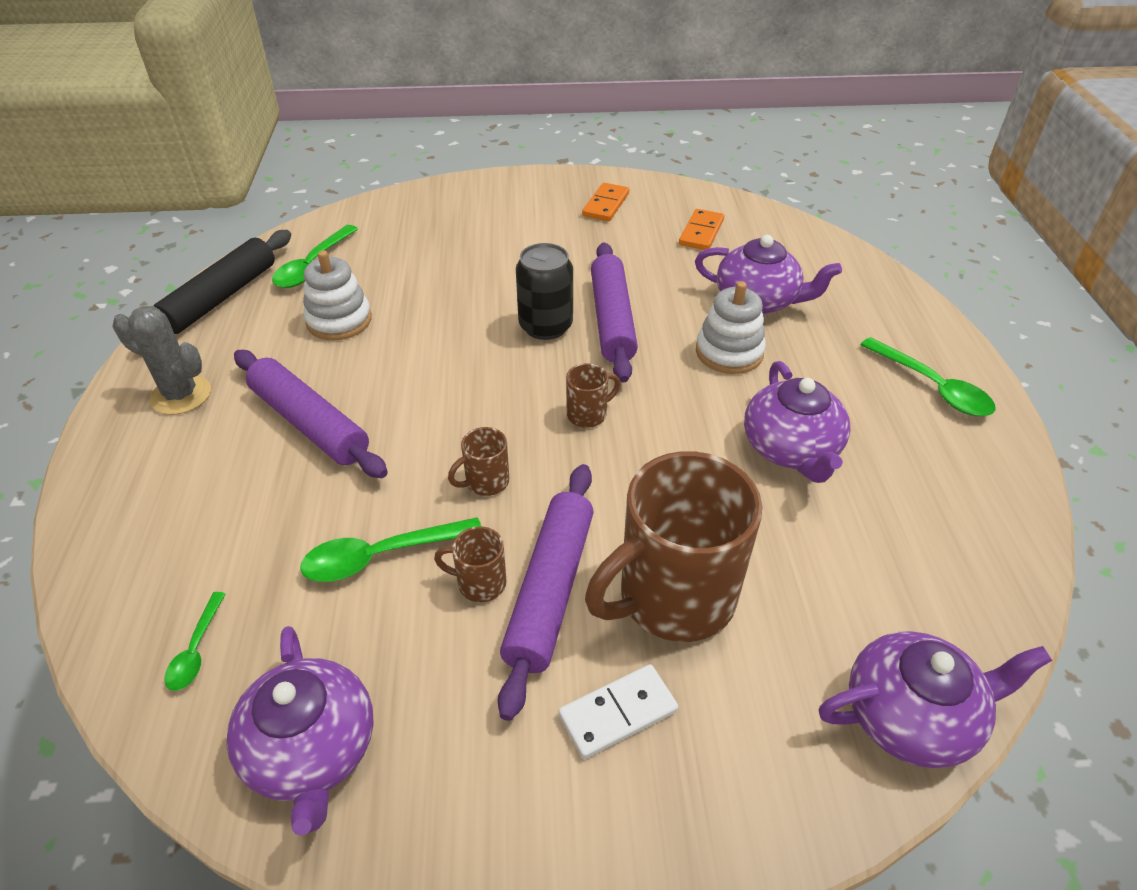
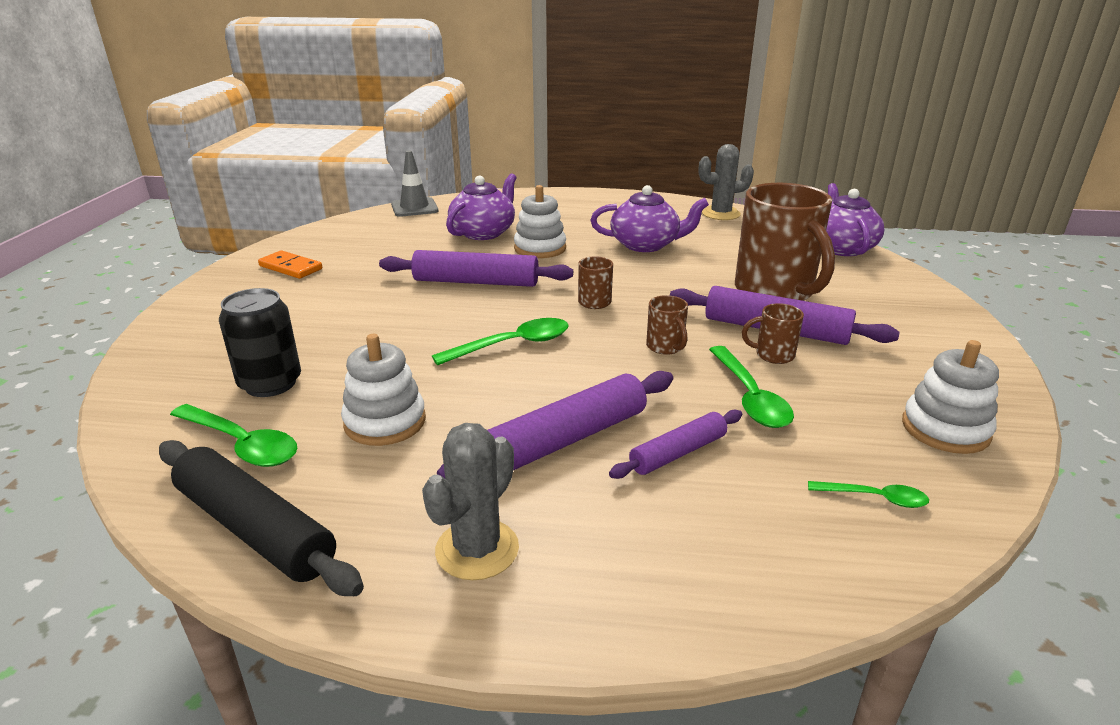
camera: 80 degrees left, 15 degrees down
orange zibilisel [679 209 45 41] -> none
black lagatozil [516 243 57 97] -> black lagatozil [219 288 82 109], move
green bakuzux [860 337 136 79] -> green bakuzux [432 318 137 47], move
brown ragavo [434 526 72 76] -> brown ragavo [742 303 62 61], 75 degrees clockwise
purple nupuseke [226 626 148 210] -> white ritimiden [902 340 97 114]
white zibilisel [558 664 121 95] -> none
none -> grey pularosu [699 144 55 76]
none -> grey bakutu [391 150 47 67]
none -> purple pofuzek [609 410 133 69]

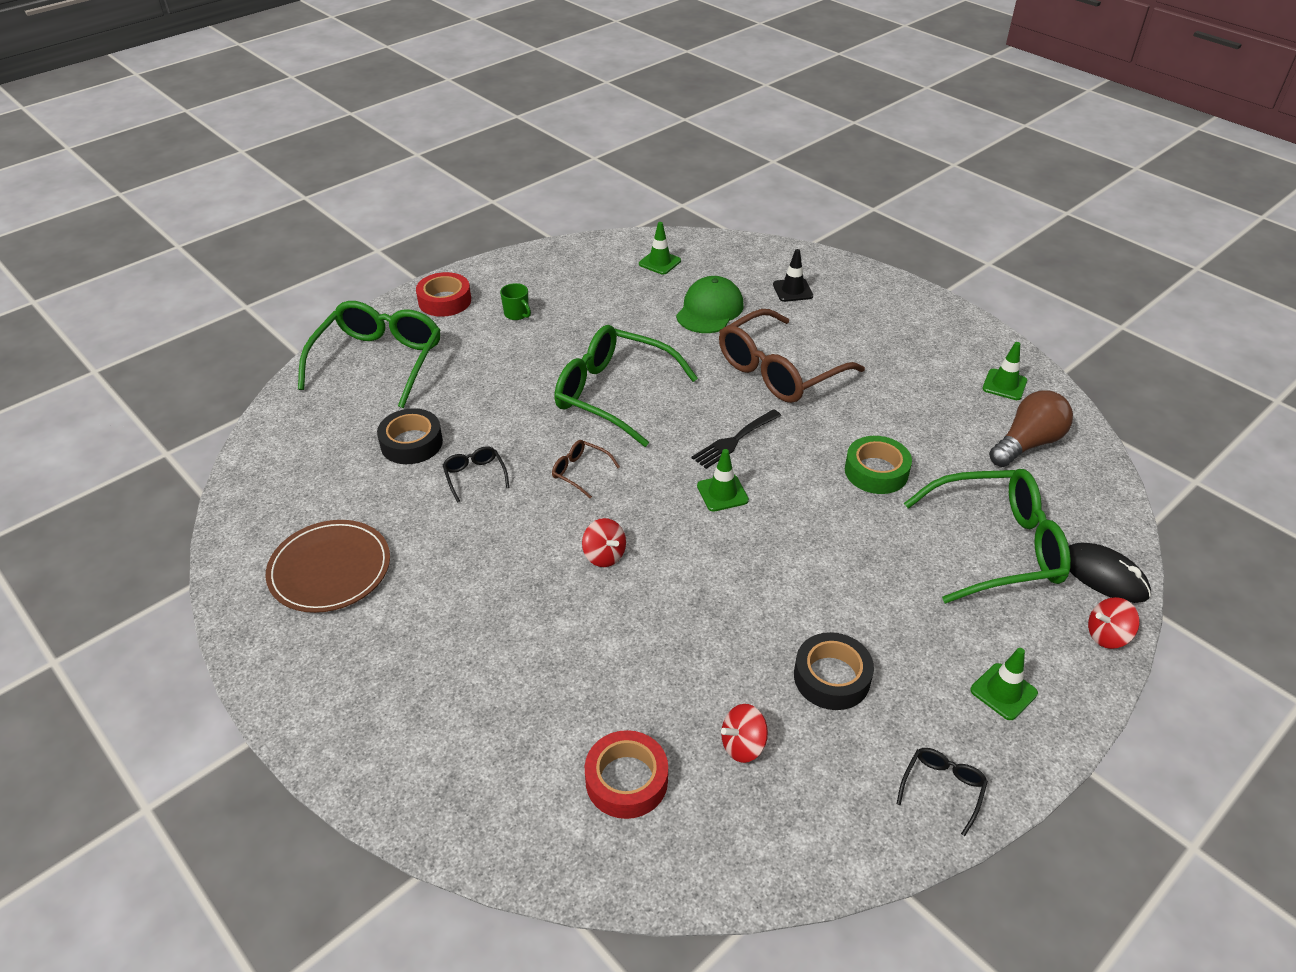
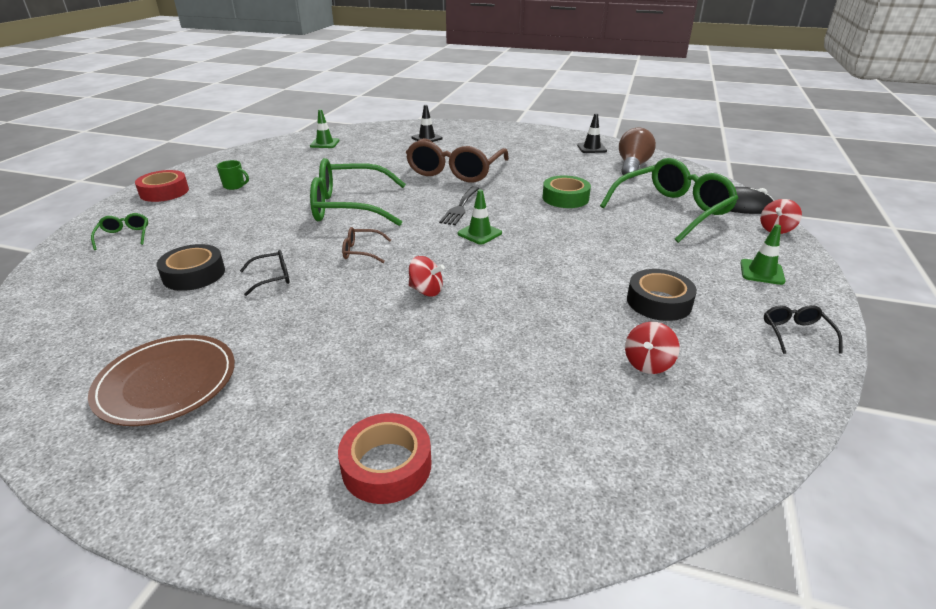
camera: 30 degrees left, 10 degrees down
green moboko [676 276 68 57] -> none
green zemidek [298 301 142 107] -> green zemidek [91 213 57 37], x0.42
green bakutu [982 342 45 58] -> black bakutu [577 113 30 40]
black zemidek [443 446 66 57] -> black zemidek [240 250 50 46], 120 degrees clockwise
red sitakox [585 730 83 89] -> red sitakox [338 413 93 91], move

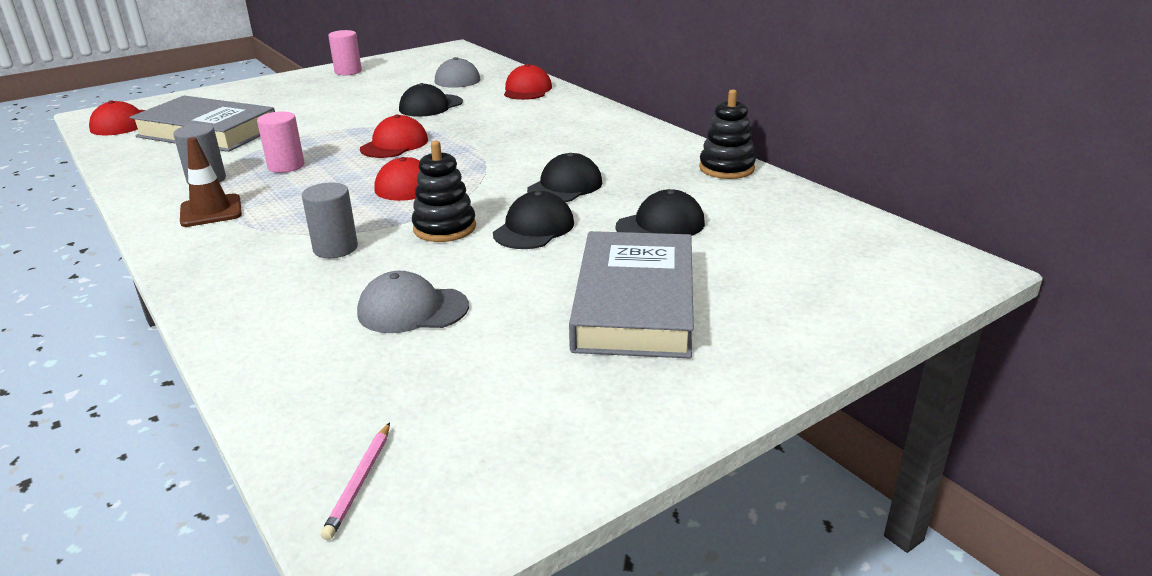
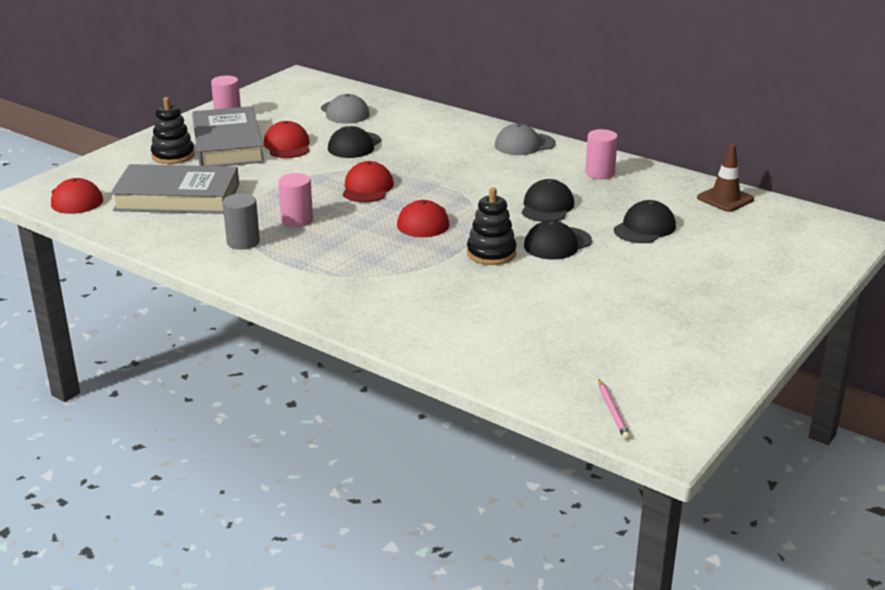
camera: 20 degrees left, 0 degrees up
red moboko [504 64 48 36] -> red moboko [264 121 46 37], move
black ritimiden [699 89 57 90] -> black ritimiden [151 97 44 67], move
brown bakutu [180 137 62 90] -> brown bakutu [697 144 57 68], move
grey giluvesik [302 183 56 75] -> none
black moboko [493 191 81 58] -> black moboko [524 220 68 40], 135 degrees counterclockwise
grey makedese [569 231 125 127] -> grey makedese [192 106 73 60], move
grey moboko [357 271 112 62] -> grey moboko [495 124 60 31], move
none -> pink giluvesik [585 129 33 50]

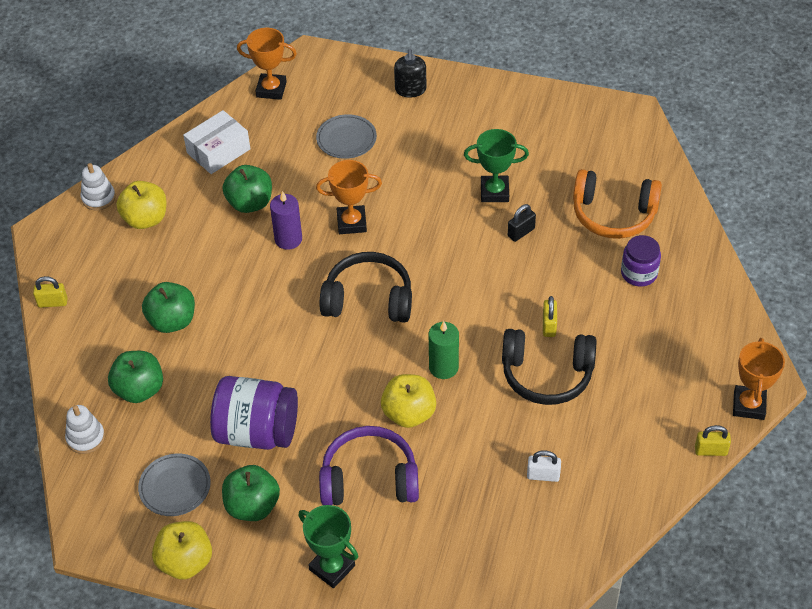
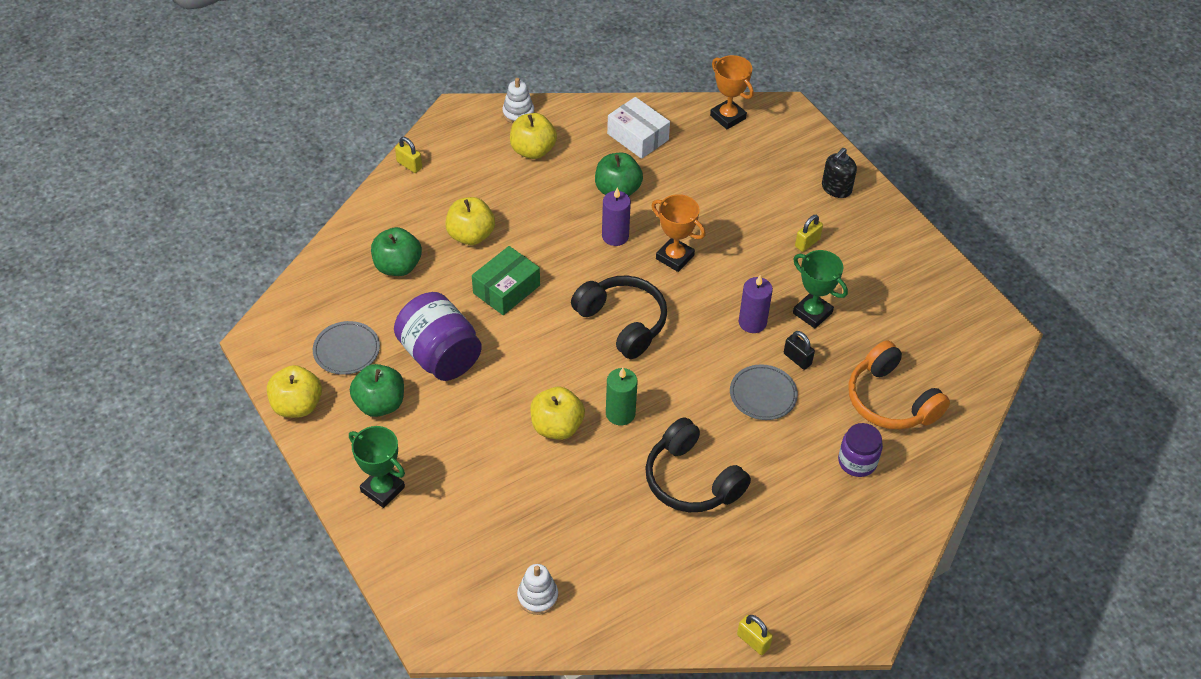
camera: 40 degrees right, 0 degrees up
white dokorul [183 110 67 64] -> white dokorul [607 97 63 62], 45 degrees clockwise
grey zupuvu [316 114 61 45] -> grey zupuvu [730 364 68 56], move
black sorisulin [508 204 28 38] -> black sorisulin [784 331 31 39], 45 degrees clockwise
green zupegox [142 282 53 51] -> yellow zupegox [445 197 50 48]
yellow sorisulin [543 296 14 41] -> yellow sorisulin [795 215 28 37], move
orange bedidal [733 338 52 82] -> none
white ritimiden [65 405 40 49] -> white ritimiden [517 564 41 51], move
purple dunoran [319 426 100 79] -> none
white sorisulin [527 450 34 32] -> none
green bedidal [298 505 60 83] -> green bedidal [349 426 56 82], 45 degrees counterclockwise
none -> green dokorul [472 246 68 69]
none -> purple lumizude [739 275 34 58]

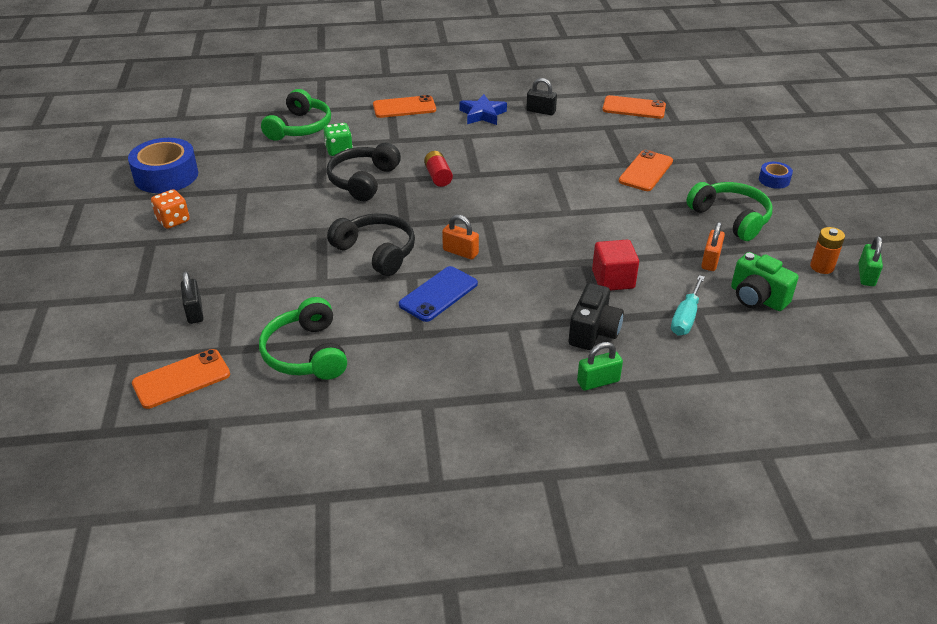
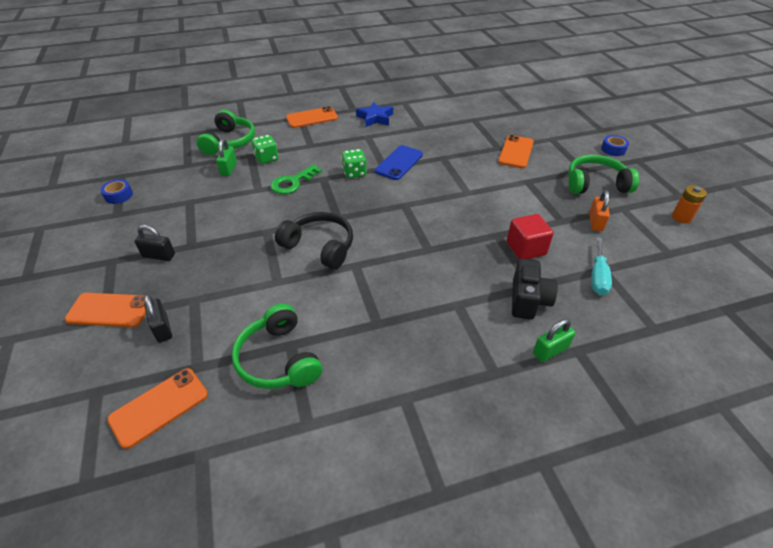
camera: 10 degrees left, 5 degrees up
black sorisulin [526 78 31 37] -> black sorisulin [134 225 41 36], move
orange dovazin [602 95 64 24] -> orange dovazin [65 293 81 34], move
blue sitakox [128 138 70 55] -> blue sitakox [101 179 32 25], x0.48
black dunoran [327 143 74 58] -> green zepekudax [270 164 52 30]
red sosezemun [424 151 29 36] -> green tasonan [342 149 25 29]
green dunoran [686 182 87 59] -> green dunoran [568 155 71 39], 45 degrees counterclockwise
orange tasonan [151 189 39 40] -> none
orange sorisulin [442 214 37 46] -> none
green sorisulin [858 236 25 50] -> green sorisulin [216 139 21 37], move
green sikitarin [731 252 68 59] -> none
blue dovazin [399 266 79 56] -> blue dovazin [375 145 48 35], move

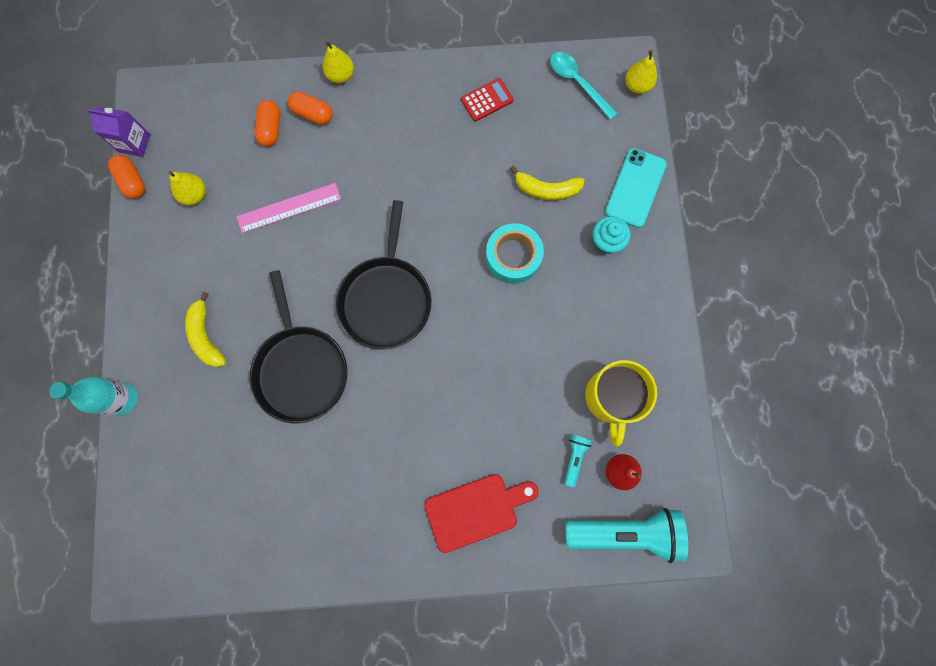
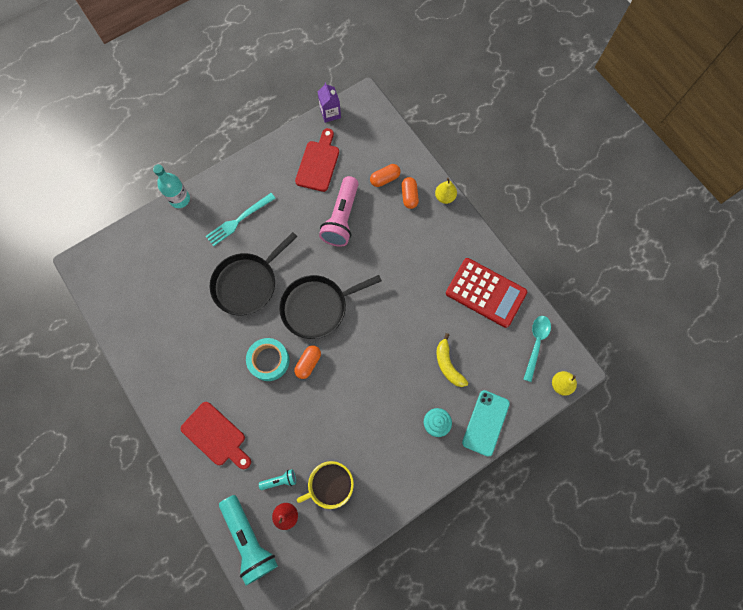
camera: 60 degrees right, 5 degrees down
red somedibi [461 78 52 44] -> red somedibi [446 258 81 70], x2.07
turquoise dovazin [605 148 62 80] -> turquoise dovazin [462 390 48 67], 60 degrees counterclockwise
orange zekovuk [108 155 37 44] -> orange zekovuk [294 345 27 34], move
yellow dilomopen [169 171 37 34] -> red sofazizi [295 128 44 64]
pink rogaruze [237 183 104 50] -> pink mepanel [319 176 40 71]
turquoise sitakox [486 223 58 61] -> turquoise sitakox [246 338 43 43], move
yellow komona [185 292 42 75] -> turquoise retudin [206 193 70 54]

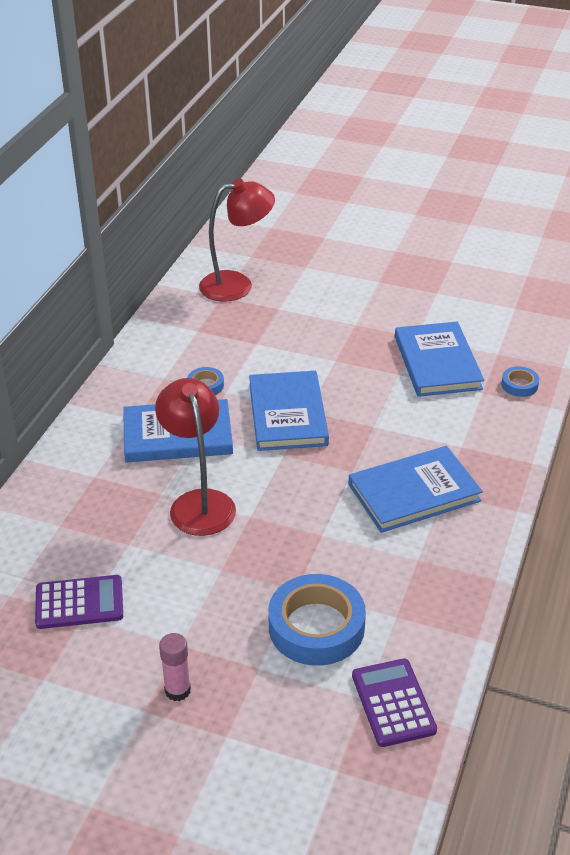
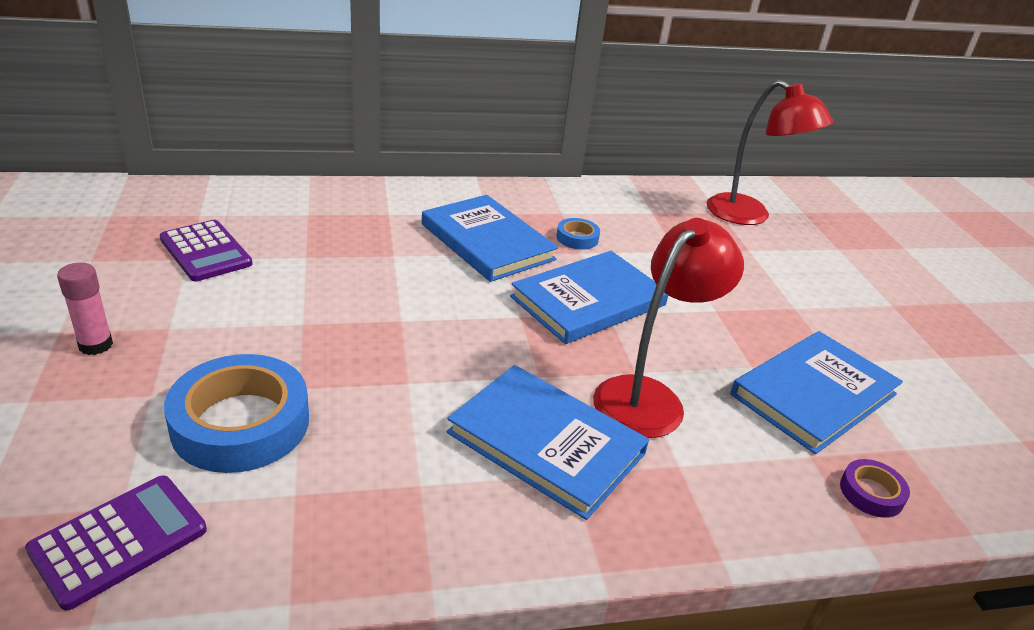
camera: 55 degrees right, 5 degrees down
blue sitakox [501 367 38 30] -> purple sitakox [840 459 70 59]
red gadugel [155 378 81 158] -> red gadugel [593 218 151 220], move

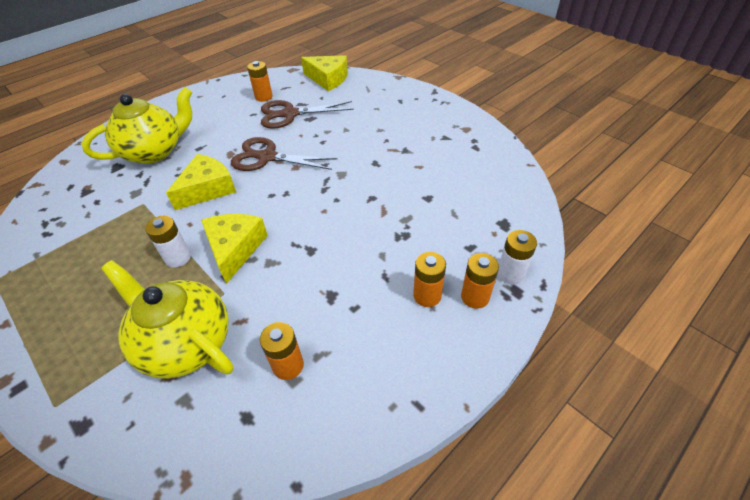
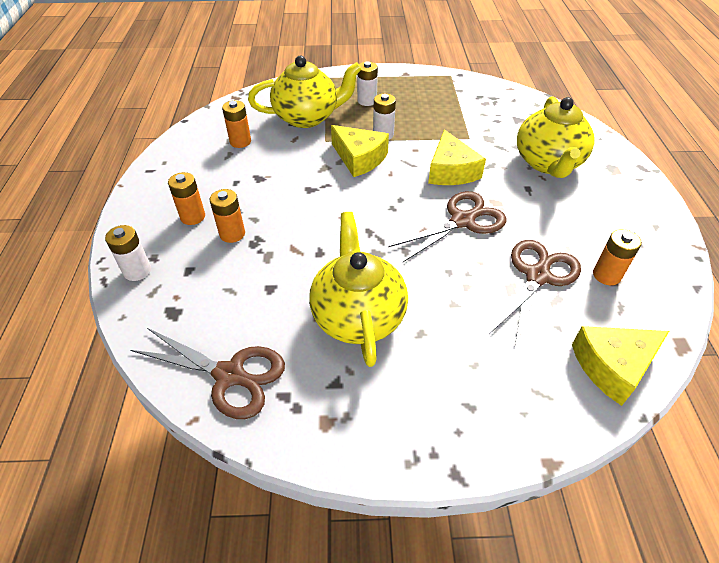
camera: 130 degrees right, 0 degrees up
orange sosezemun [461 253 38 56] -> orange sosezemun [209 189 36 54], move
none -> white sosezemun [357 61 21 45]
none -> yellow nupuseke [309 212 99 155]
none -> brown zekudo [131 328 154 91]

